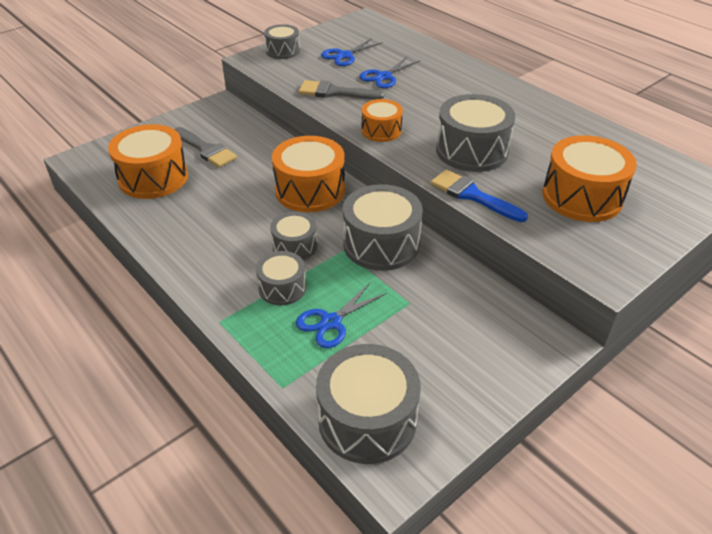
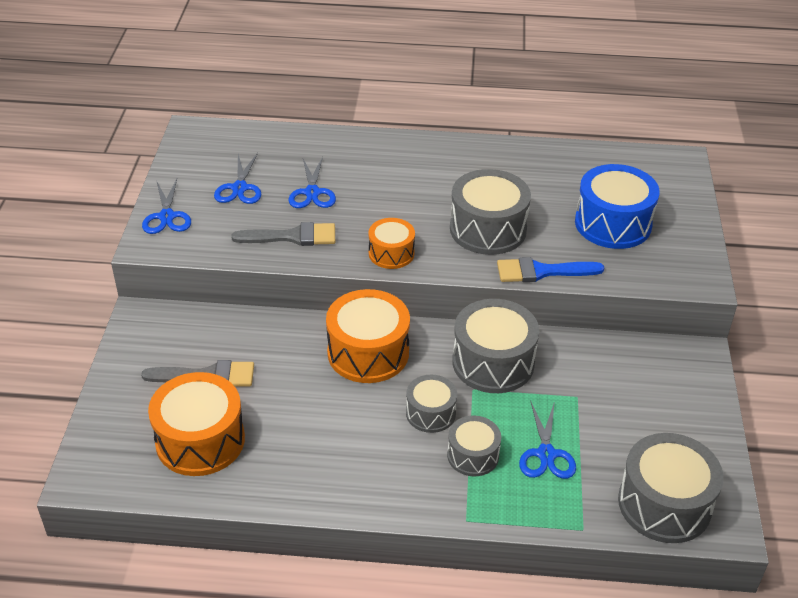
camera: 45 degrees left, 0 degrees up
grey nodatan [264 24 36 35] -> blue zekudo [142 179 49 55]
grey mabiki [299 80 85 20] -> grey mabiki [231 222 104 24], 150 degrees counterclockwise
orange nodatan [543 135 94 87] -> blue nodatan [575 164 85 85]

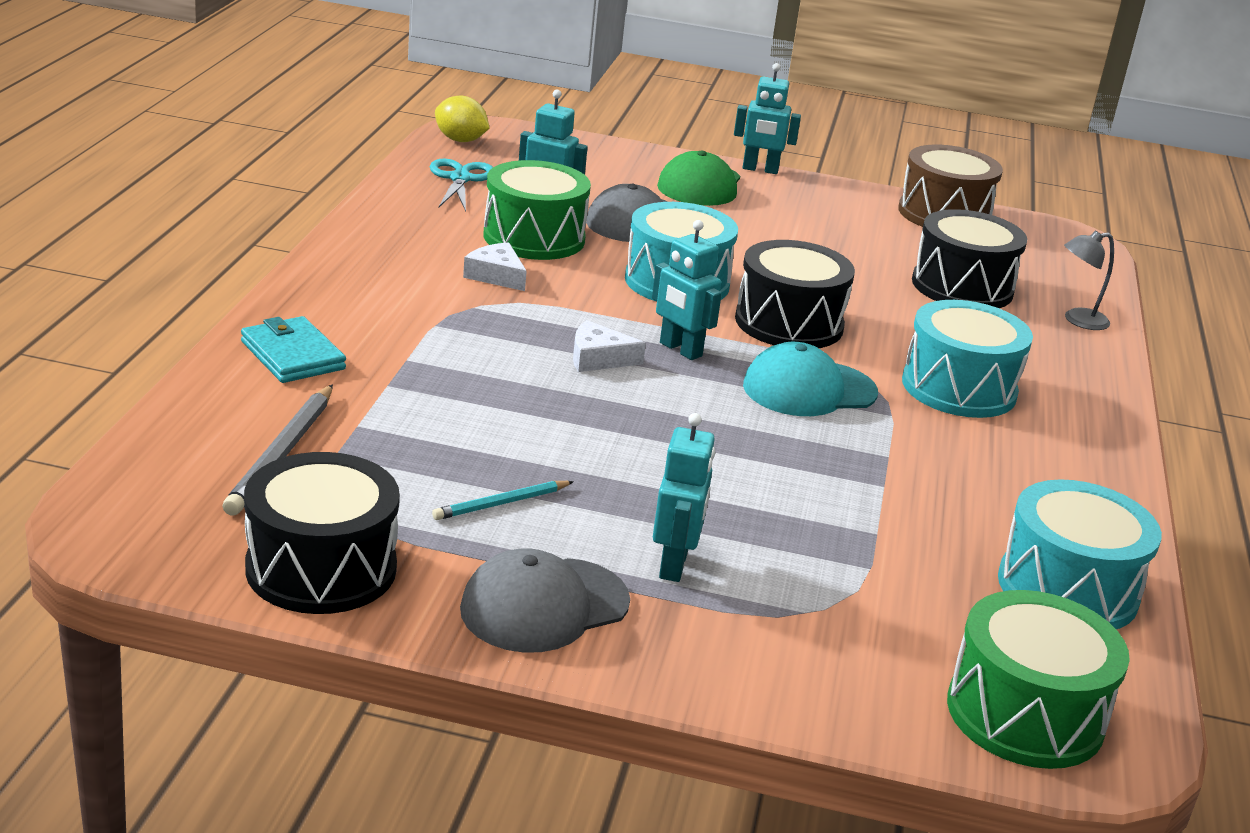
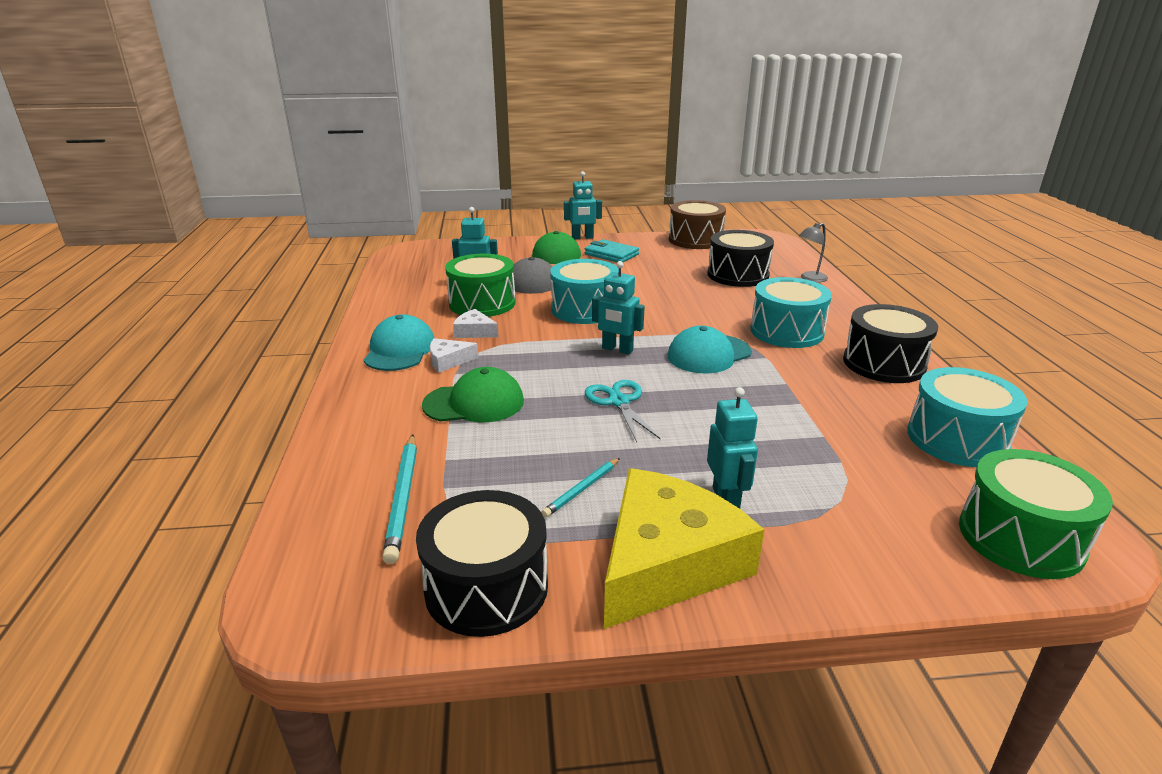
camera: 15 degrees left, 0 degrees up
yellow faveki [435 95 55 47] -> none
turquoise zekudo [430 158 63 54] -> turquoise zekudo [585 380 76 62], move
black nodatan [735 240 120 108] -> black nodatan [843 304 95 79], move
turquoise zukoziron [241 316 105 67] -> turquoise zukoziron [584 239 55 23], move
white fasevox [573 320 73 52] -> white fasevox [430 338 49 35], move
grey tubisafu [223 385 110 130] -> turquoise tubisafu [382 434 35 130]
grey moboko [460 548 170 105] -> yellow fasevox [604 468 161 161]
none -> turquoise moboko [364 314 70 57]
none -> green moboko [422 367 102 55]

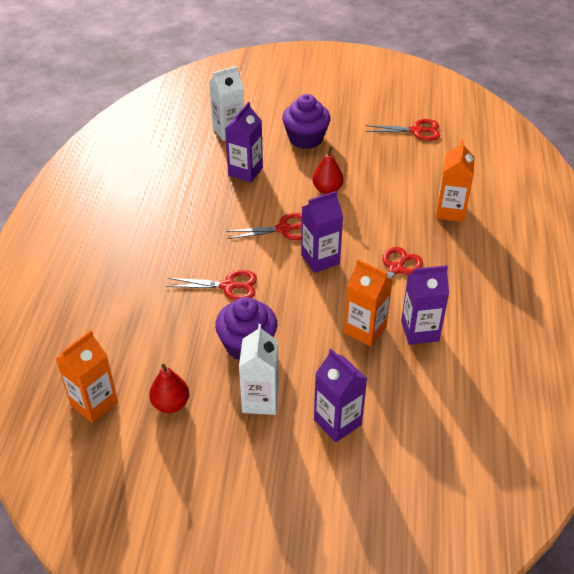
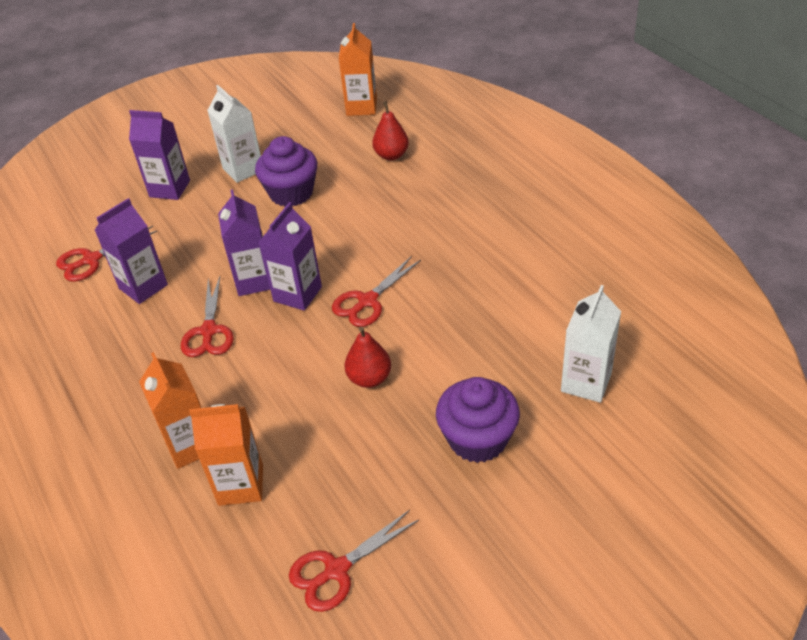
camera: 145 degrees right, 0 degrees up
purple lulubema [225 102 38 80] -> purple lulubema [218 189 52 107], move
orange lulubema [344 259 49 87] -> orange lulubema [189 404 74 102], move
red zekudo [166 270 91 31] -> red zekudo [56 226 101 56], move
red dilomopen [149 364 40 49] -> red dilomopen [372 101 37 59], move

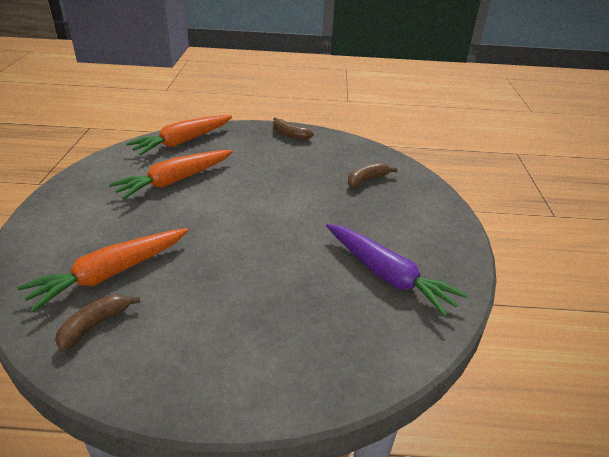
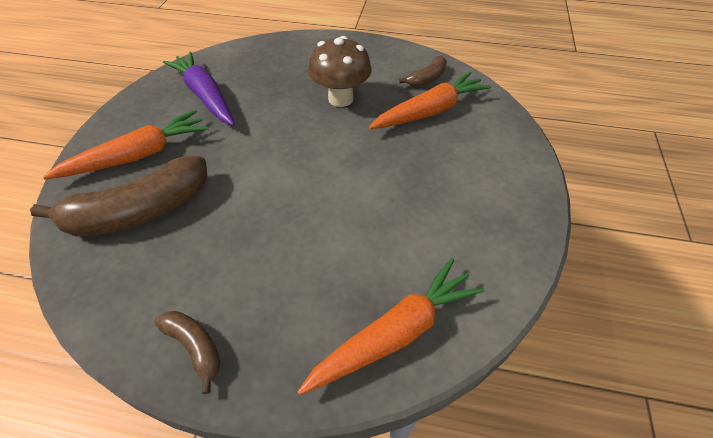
camera: 170 degrees left, 15 degrees up
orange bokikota [109 150 124 50] -> orange bokikota [43 110 165 69], move
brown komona [348 162 49 25] -> brown komona [30 156 178 81], x2.04
none -> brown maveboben [308 36 64 71]

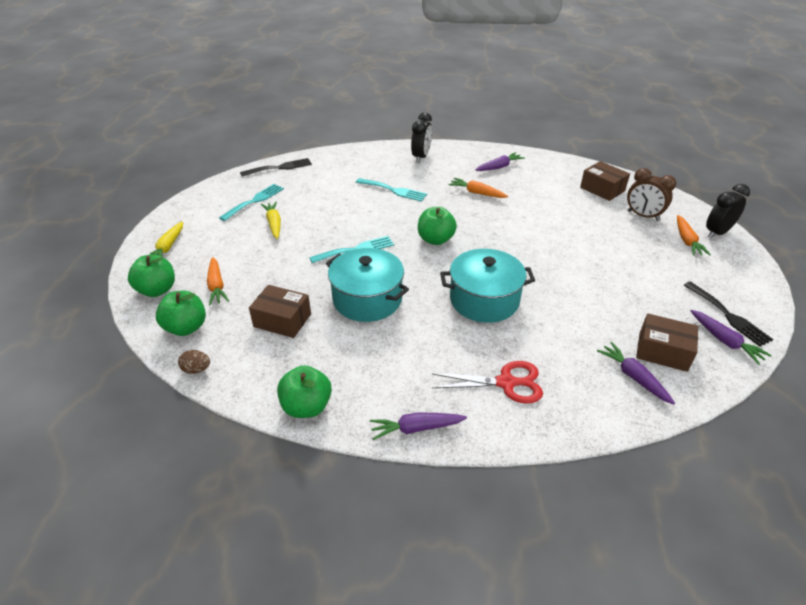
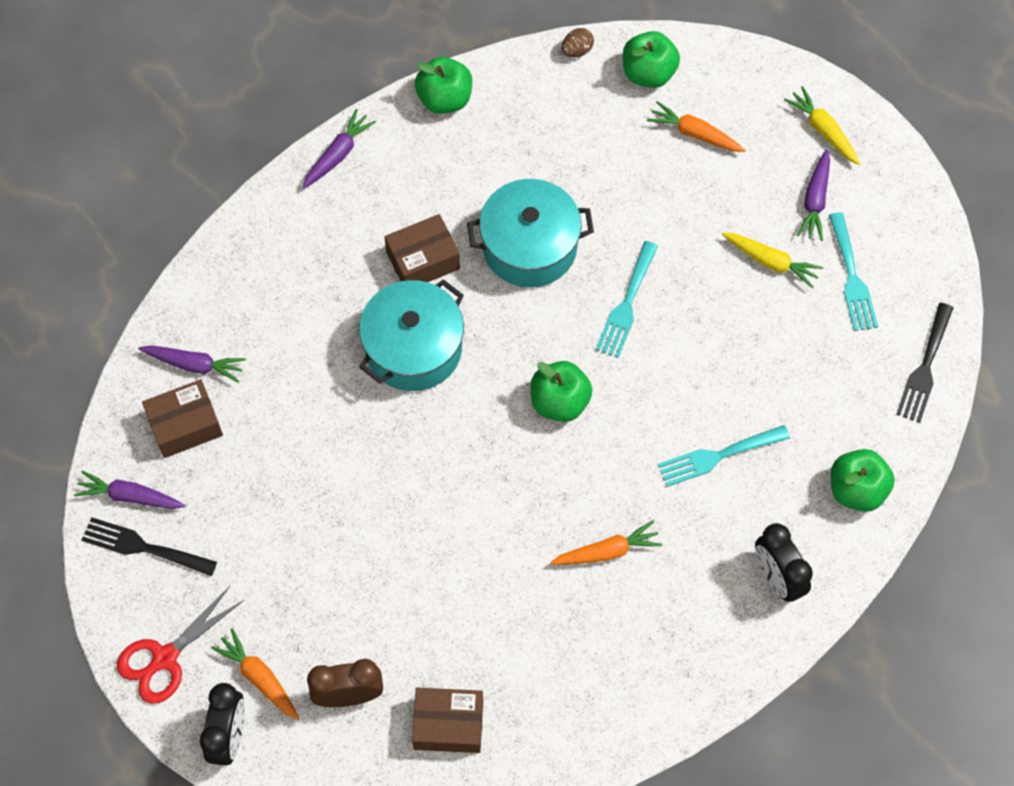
camera: 135 degrees right, 25 degrees up
purple bokikota [475 152 50 19] -> purple bokikota [797 149 33 92], move
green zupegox [128 255 47 42] -> green zupegox [831 449 64 63], move
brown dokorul [249 285 62 53] -> brown dokorul [384 214 76 68], move
red zekudo [432 361 111 42] -> red zekudo [117 586 127 118], move

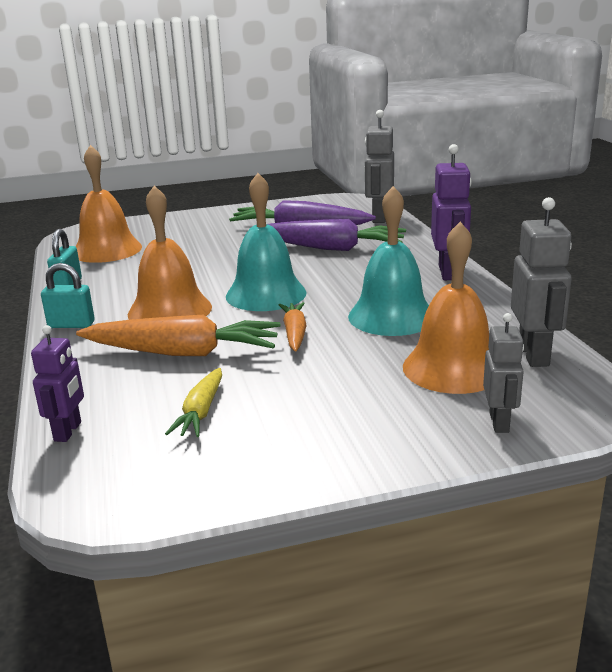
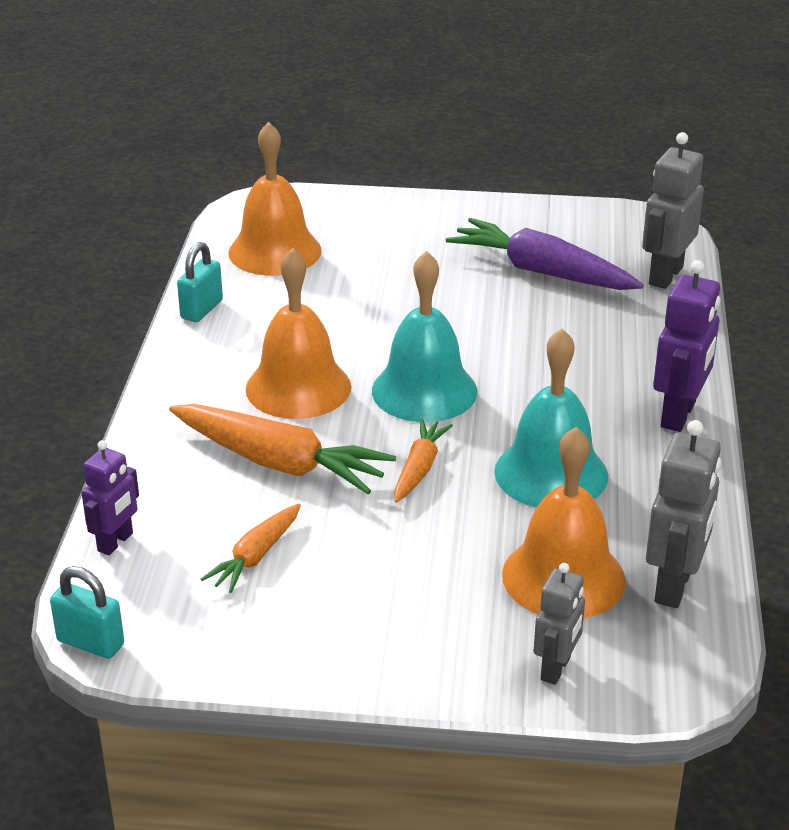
camera: 20 degrees right, 10 degrees up
purple bokikota [268 219 138 32] -> none
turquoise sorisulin [41 263 54 65] -> turquoise sorisulin [50 566 74 93], move
yellow bokikota [165 368 57 69] -> orange bokikota [201 504 100 89]

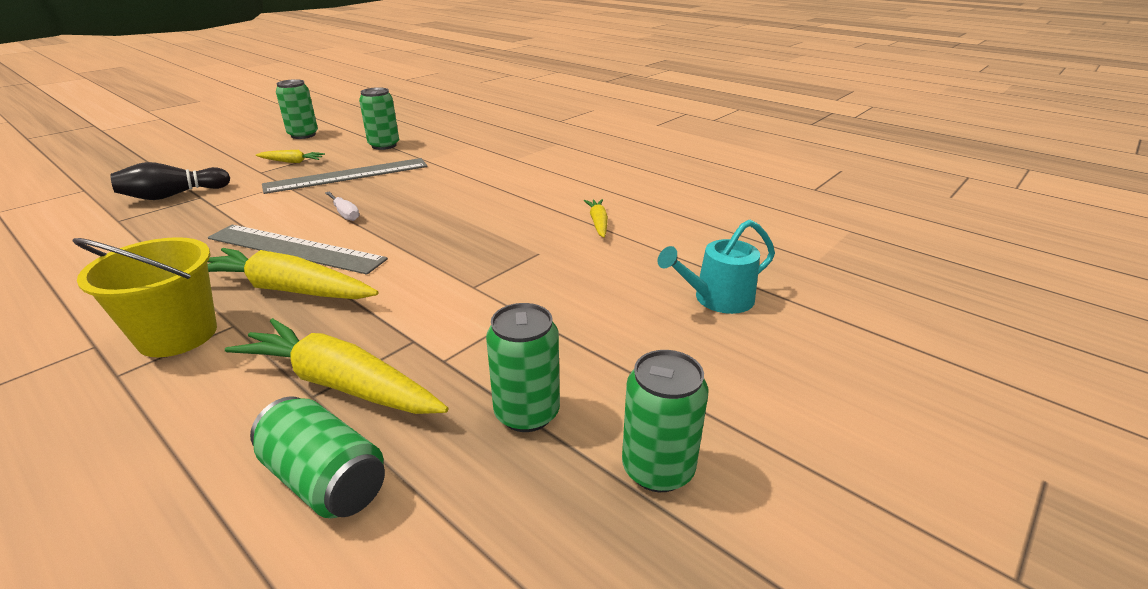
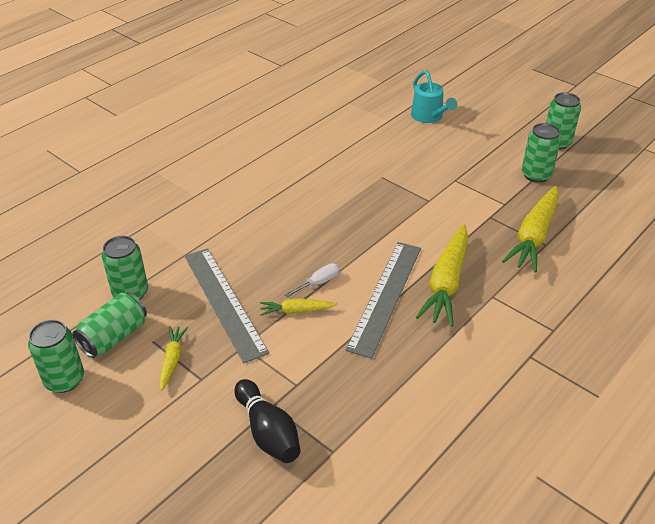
camera: 90 degrees left, 10 degrees up
yellow bokikota [584 199 24 39] -> yellow bokikota [260 298 77 18], move
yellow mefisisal [72 237 145 120] -> none
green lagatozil [250 396 135 122] -> green lagatozil [72 293 75 65], move

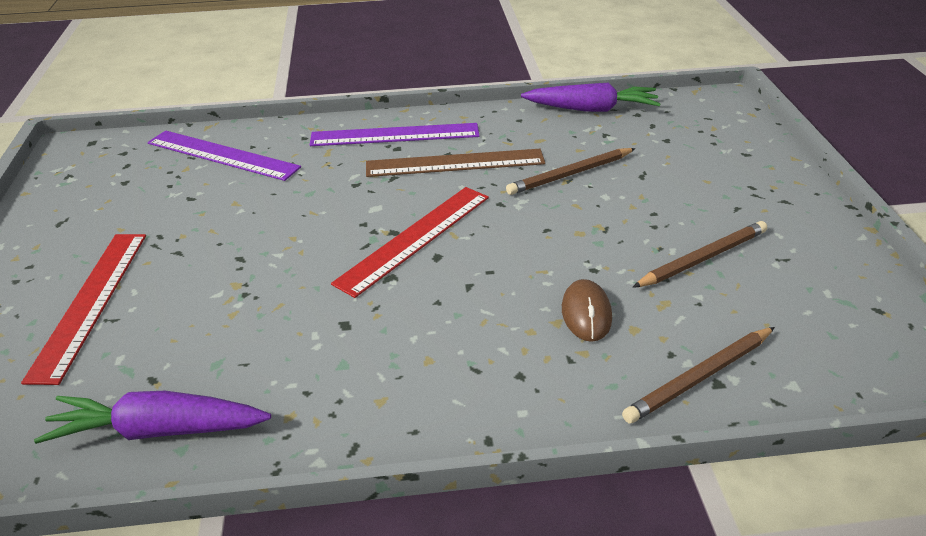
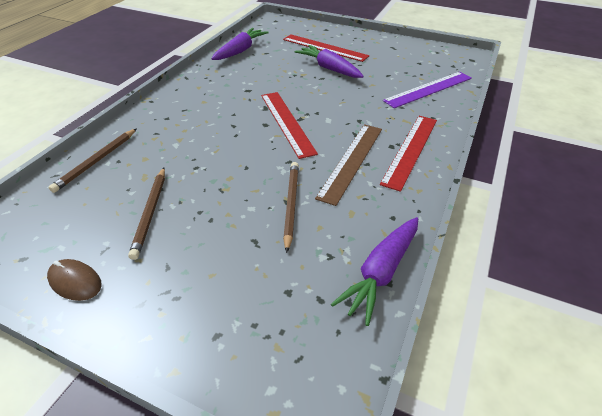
camera: 120 degrees right, 5 degrees up
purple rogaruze [310 123 170 23] -> red rogaruze [380 116 57 76]
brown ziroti [562 279 50 63] -> brown ziroti [47 259 55 42], move
brown tubisafu [622 327 153 96] -> brown tubisafu [48 128 89 65], 150 degrees counterclockwise
none -> purple bokikota [294 45 70 33]

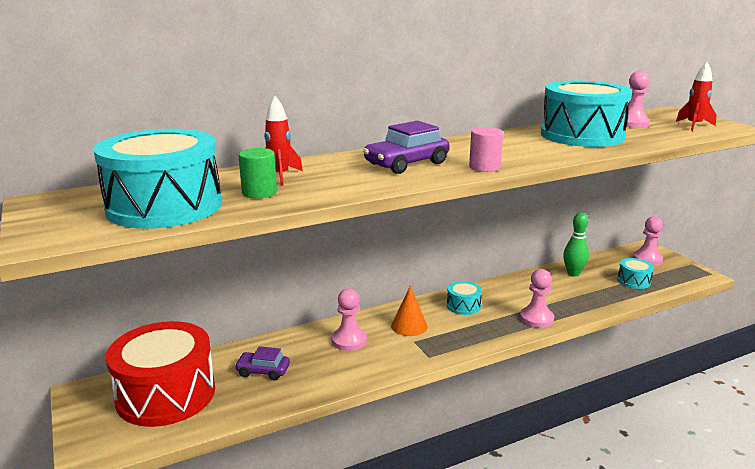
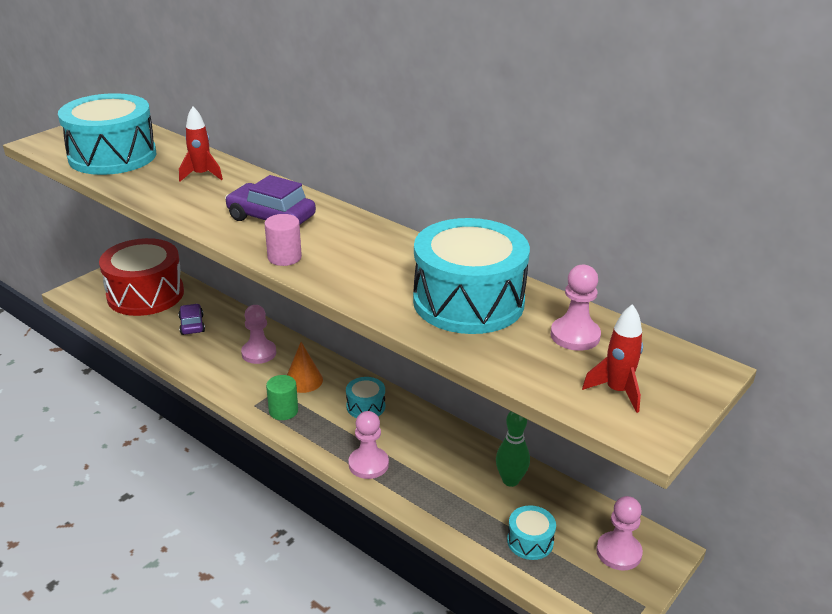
camera: 65 degrees right, 10 degrees up
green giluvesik [239 148 38 51] -> green giluvesik [266 375 32 45], move

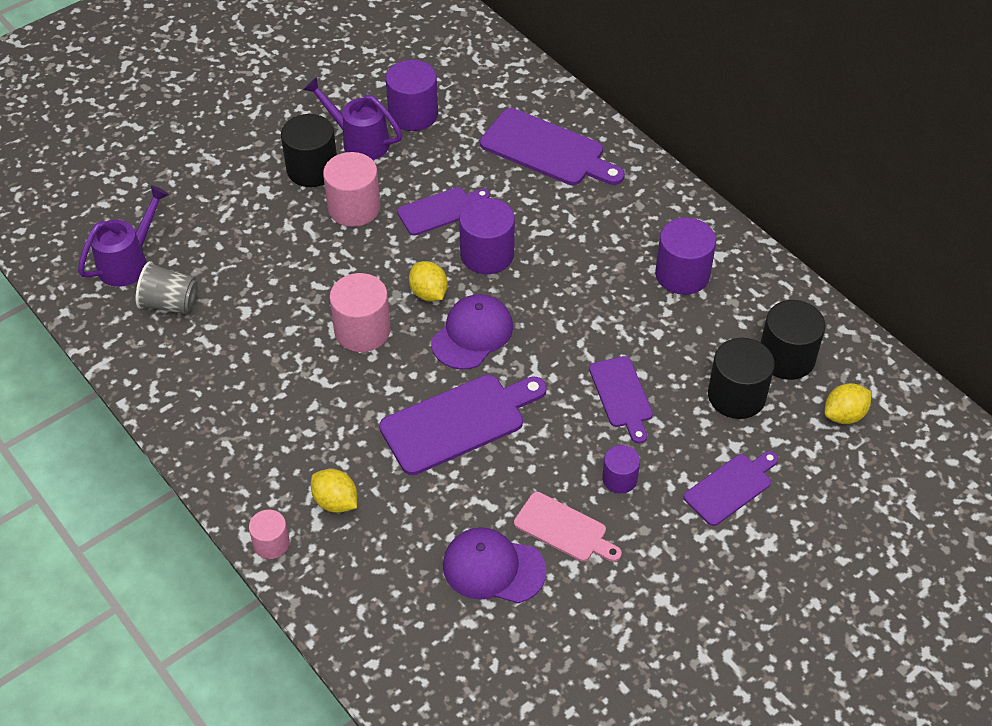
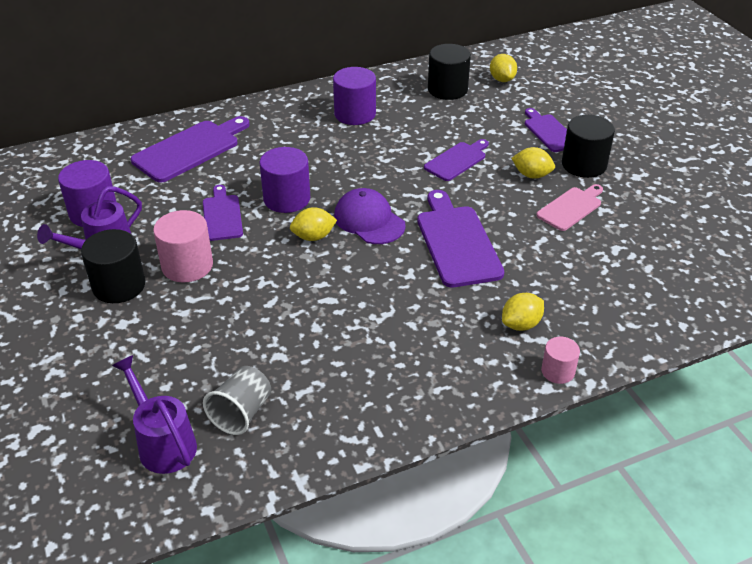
camera: 75 degrees left, 10 degrees down
pink giluvesik [329 273 62 79] -> none
black giluvesik [708 338 67 81] -> black giluvesik [562 115 53 63], move
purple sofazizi [589 356 64 88] -> purple sofazizi [424 139 65 42], 45 degrees counterclockwise
purple giluvesik [602 445 38 49] -> yellow faveki [512 147 43 32]
purple moboko [443 527 104 76] -> none

